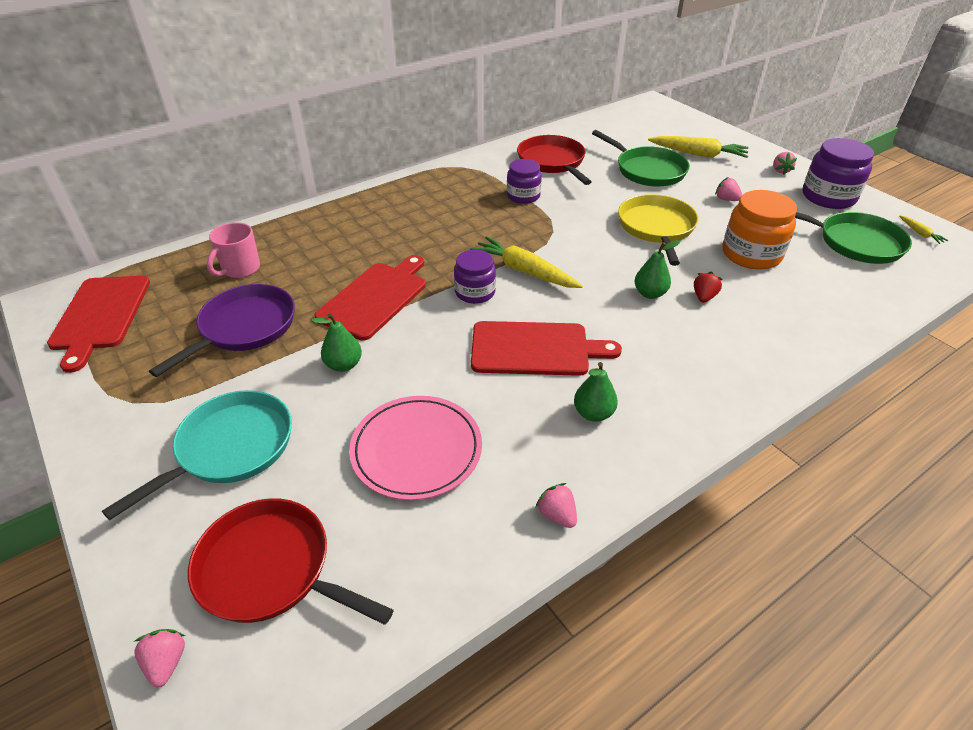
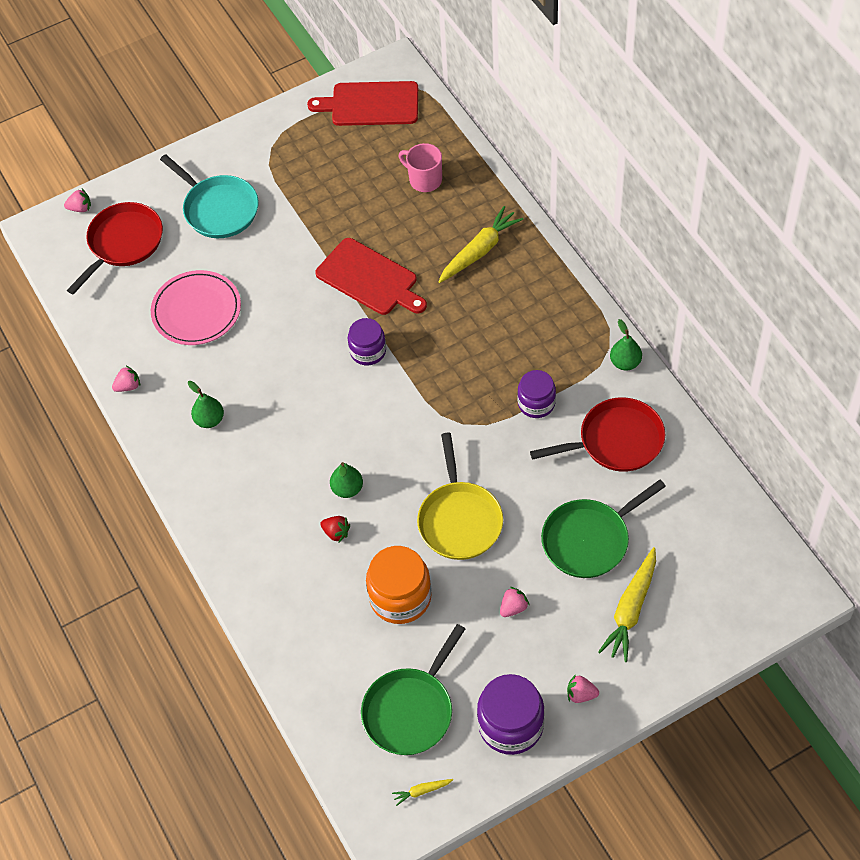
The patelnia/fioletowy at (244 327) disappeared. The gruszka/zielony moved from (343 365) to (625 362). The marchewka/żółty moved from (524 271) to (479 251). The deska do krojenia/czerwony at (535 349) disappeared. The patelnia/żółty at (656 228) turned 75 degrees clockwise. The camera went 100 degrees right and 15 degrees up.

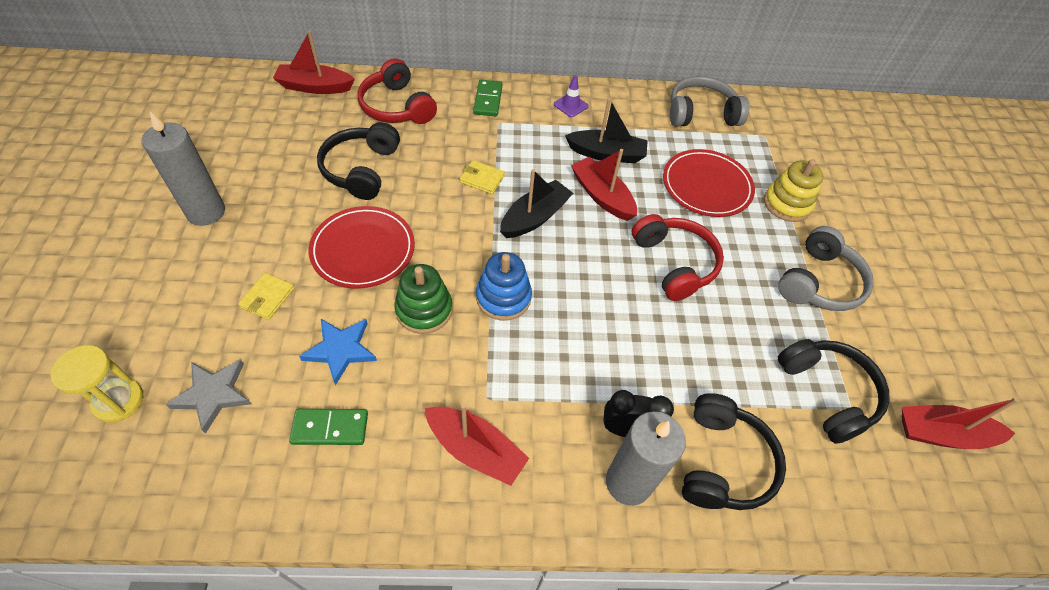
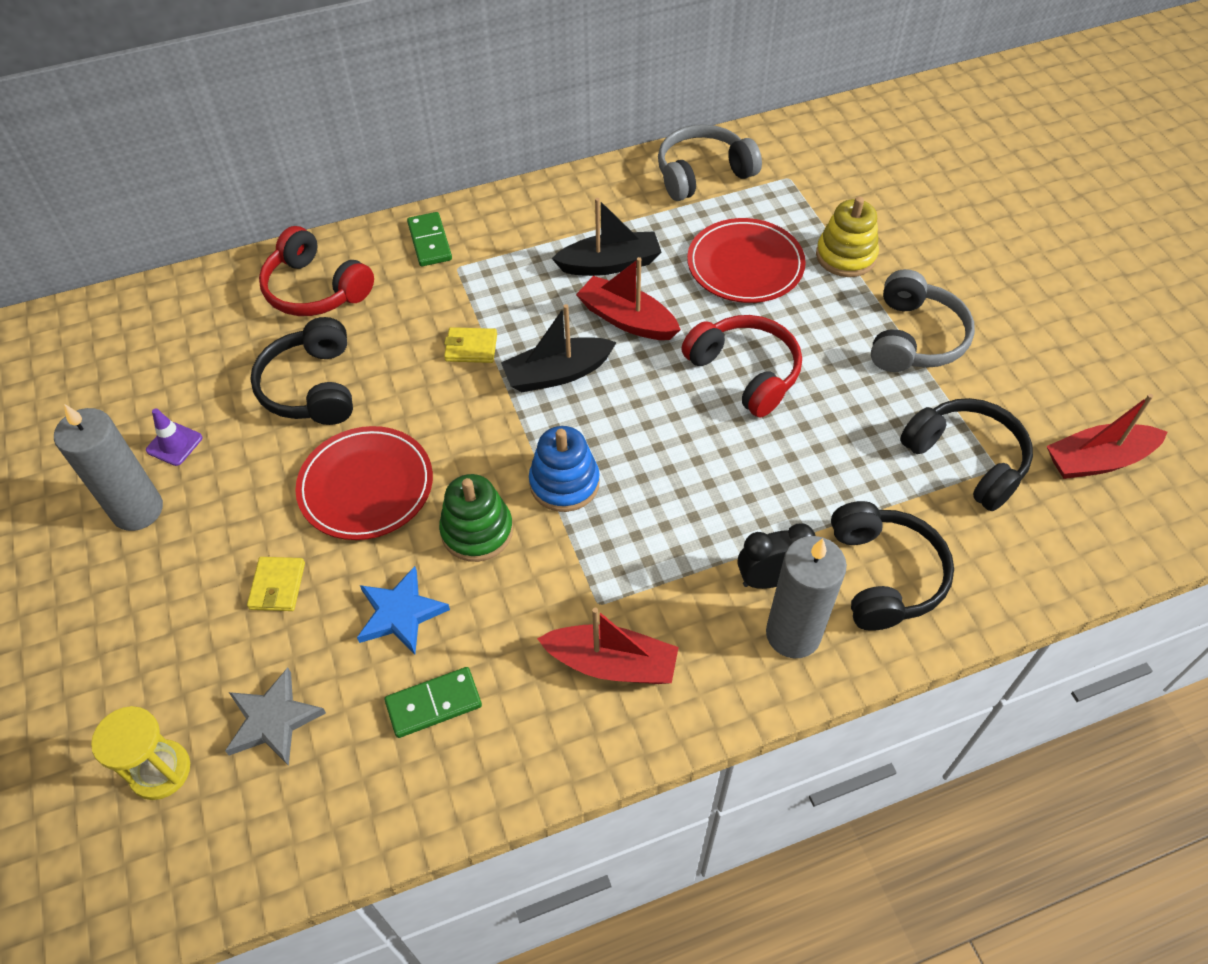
The łódka/czerwony at (315 87) disappeared. The łódka/czarny at (534 217) turned 135 degrees counterclockwise. The pachołek/fioletowy moved from (571 105) to (174 444). The camera went 15 degrees left and 0 degrees up.

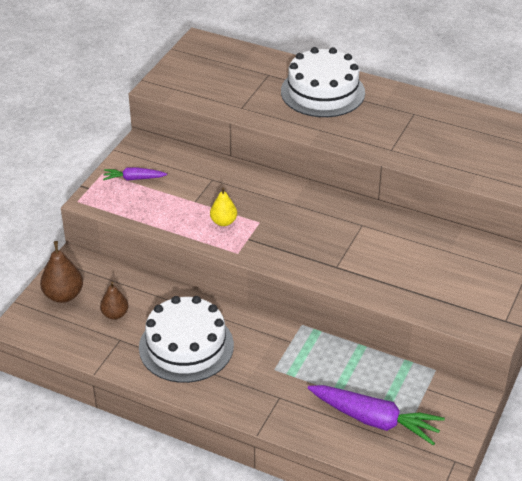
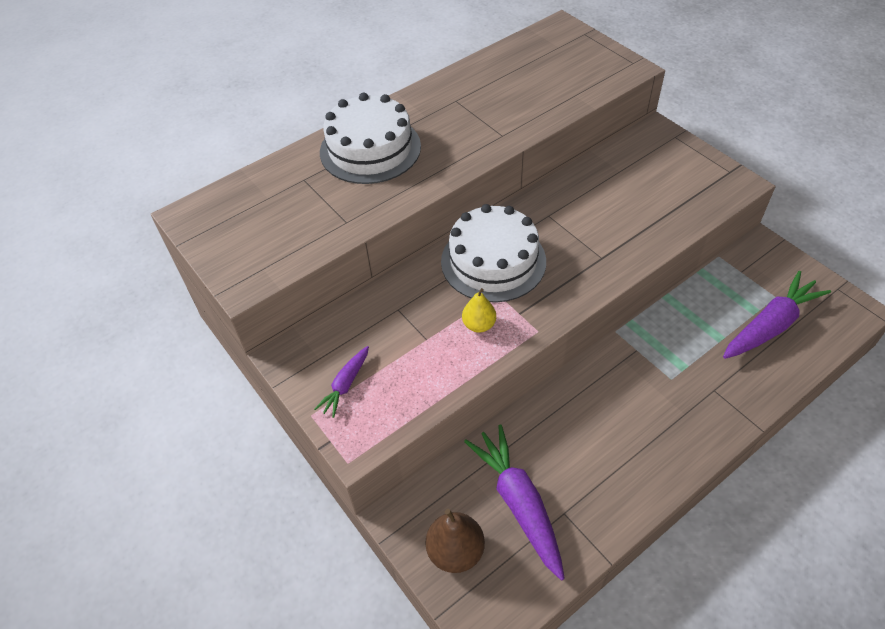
The gruszka/brązowy at (115 314) was replaced by the marchewka/fioletowy at (518 503). The tort/biały moved from (186 346) to (493 261). The camera went 60 degrees left and 10 degrees up.

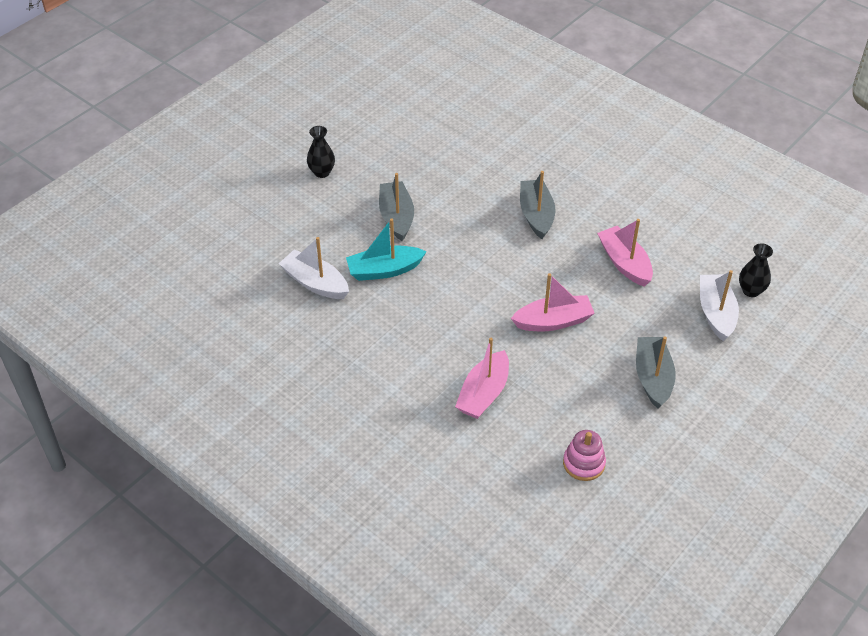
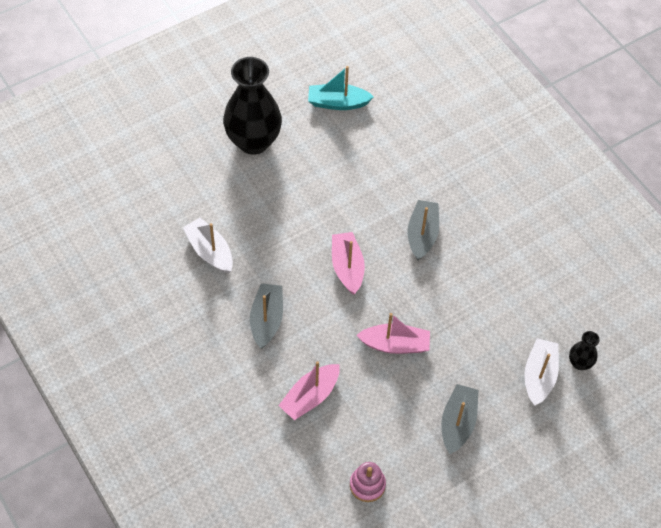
The wazon/czarny at (322 172) changed to 2.28 times the size. The łódka/turkusowy moved from (384 270) to (337 103). The łódka/szary moved from (396 217) to (267 320). The łódka/różowy moved from (624 263) to (347 267). The camera went 15 degrees right and 10 degrees up.

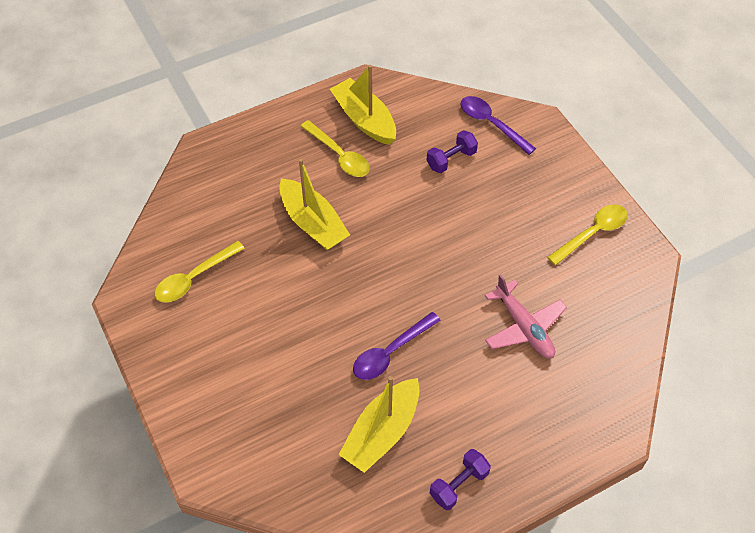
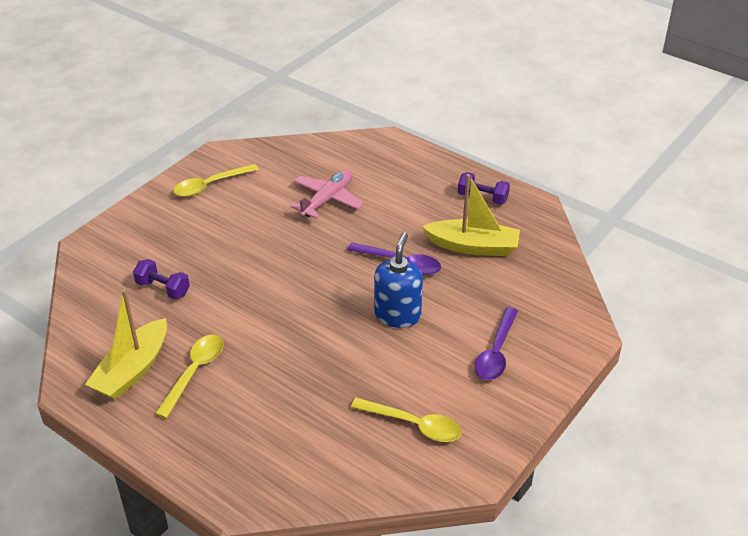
The łódka/żółty at (313 223) disappeared. The łyżka/fioletowy moved from (491 124) to (496 352). The łyżka/żółty at (592 233) turned 60 degrees counterclockwise. The dozownik mydła/niebieski at (397 315) appeared. The camera went 115 degrees left and 15 degrees down.

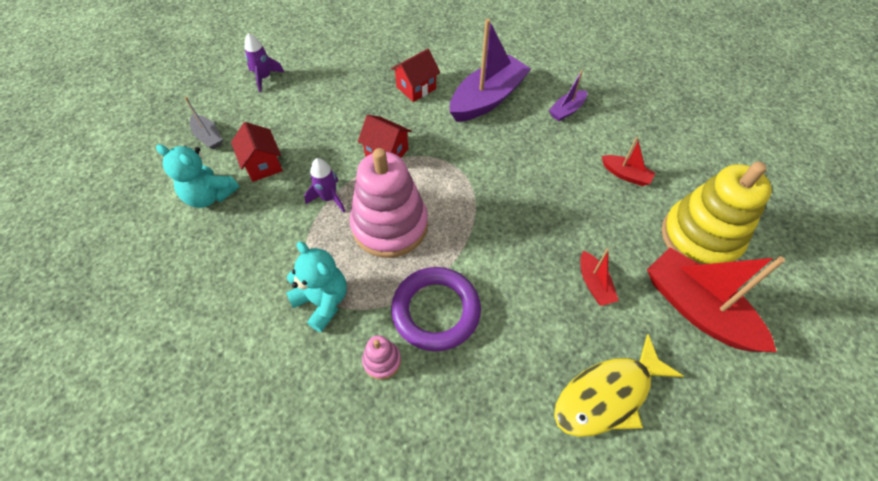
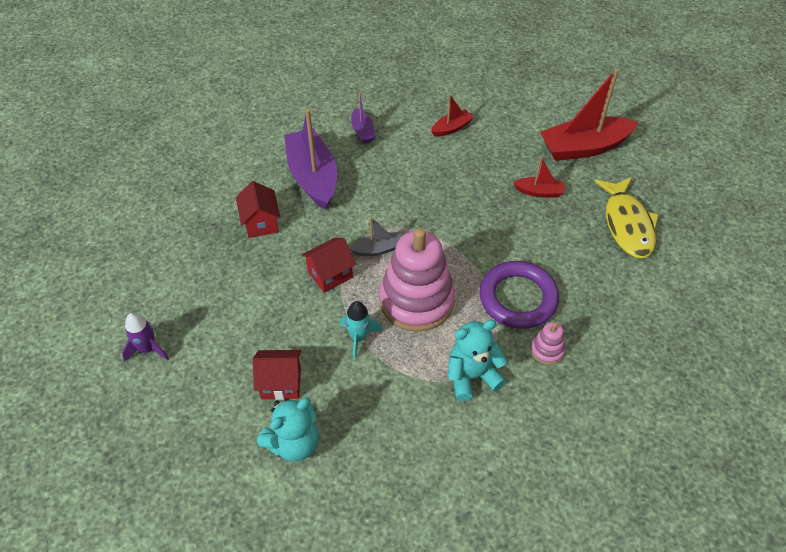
The łódka/szary moved from (208 137) to (378 249). The rakieta/fioletowy at (329 198) became the rakieta/turkusowy at (359 338). The zabawka nakładanka/żółty at (700 237) disappeared. The camera went 65 degrees left and 5 degrees down.

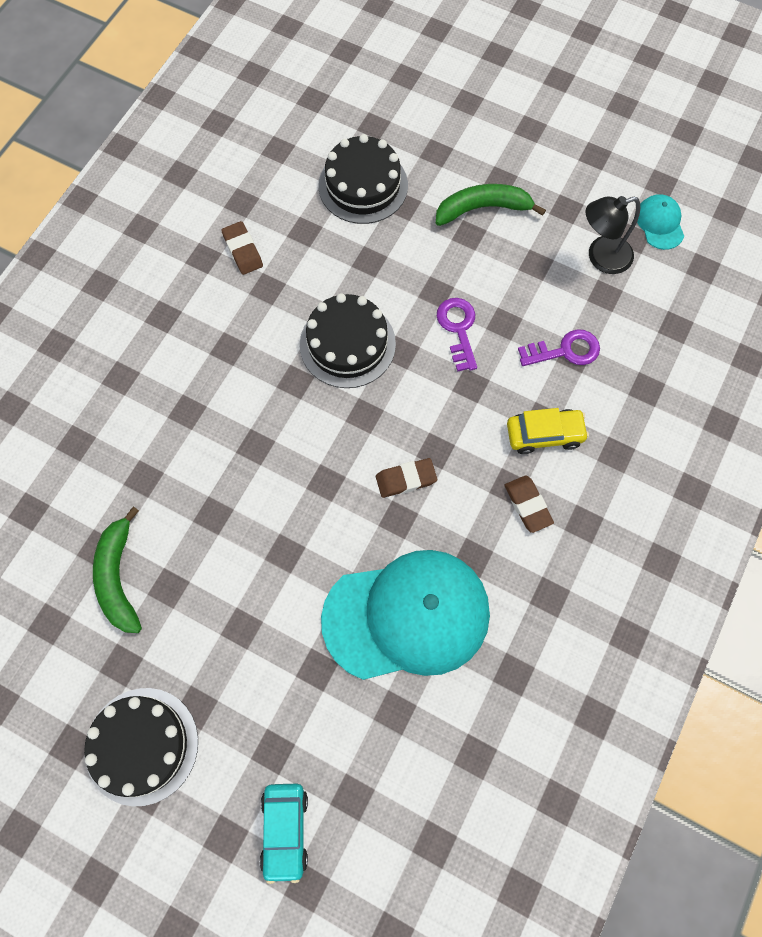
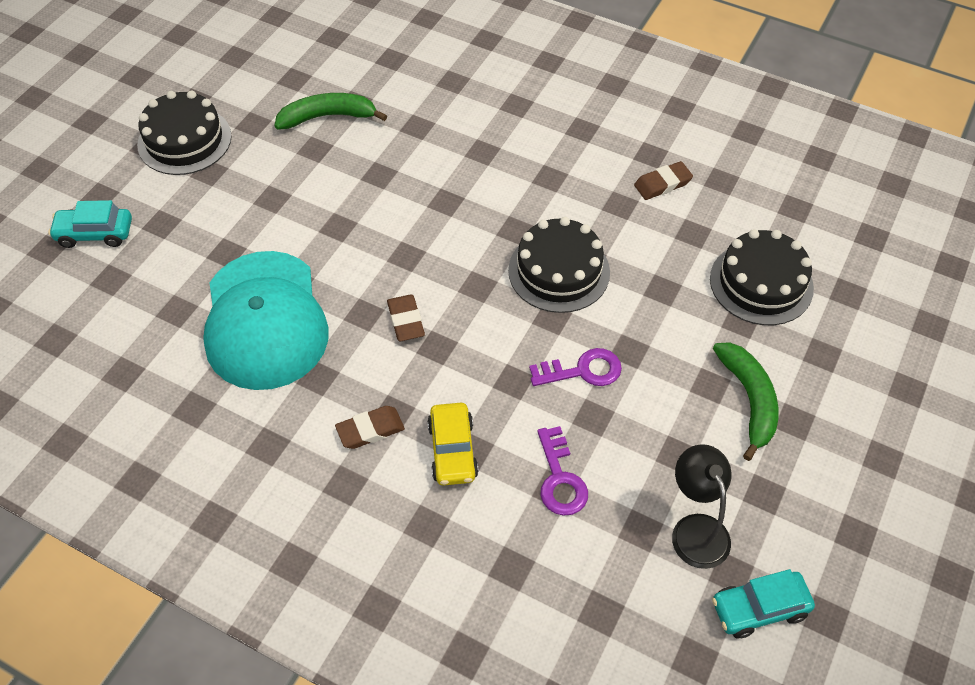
The czapka/turkusowy at (660 223) was replaced by the samochód/turkusowy at (759 608). The camera went 90 degrees right and 15 degrees down.

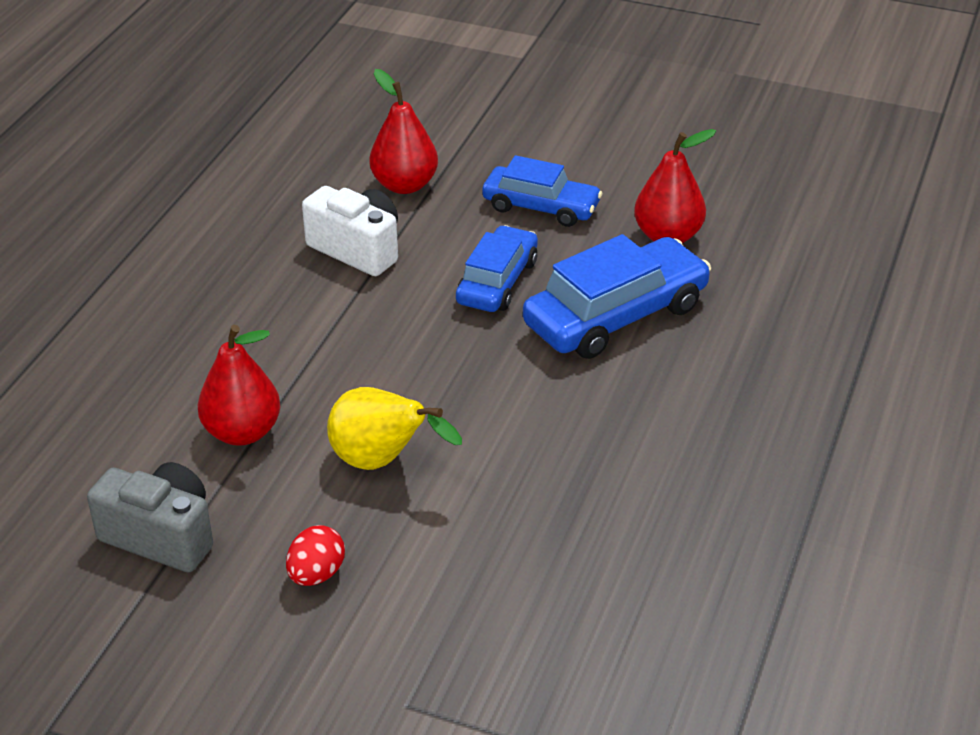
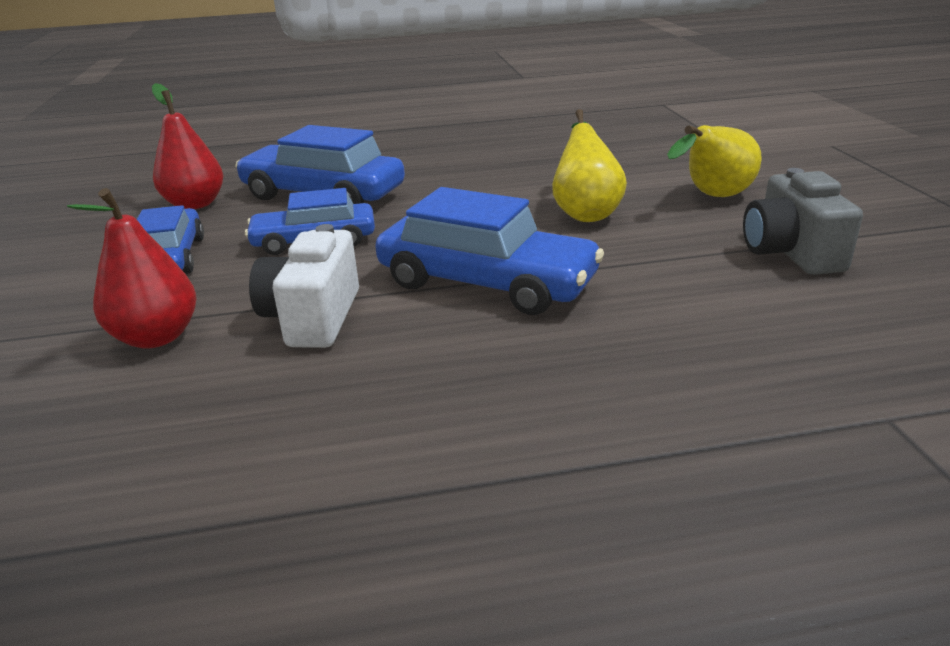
The gruszka/czerwony at (242 432) disappeared. The jajko/czerwony at (316 574) was replaced by the gruszka/żółty at (712 197). The samochód/niebieski at (486 283) appeared. The camera went 120 degrees left and 10 degrees down.

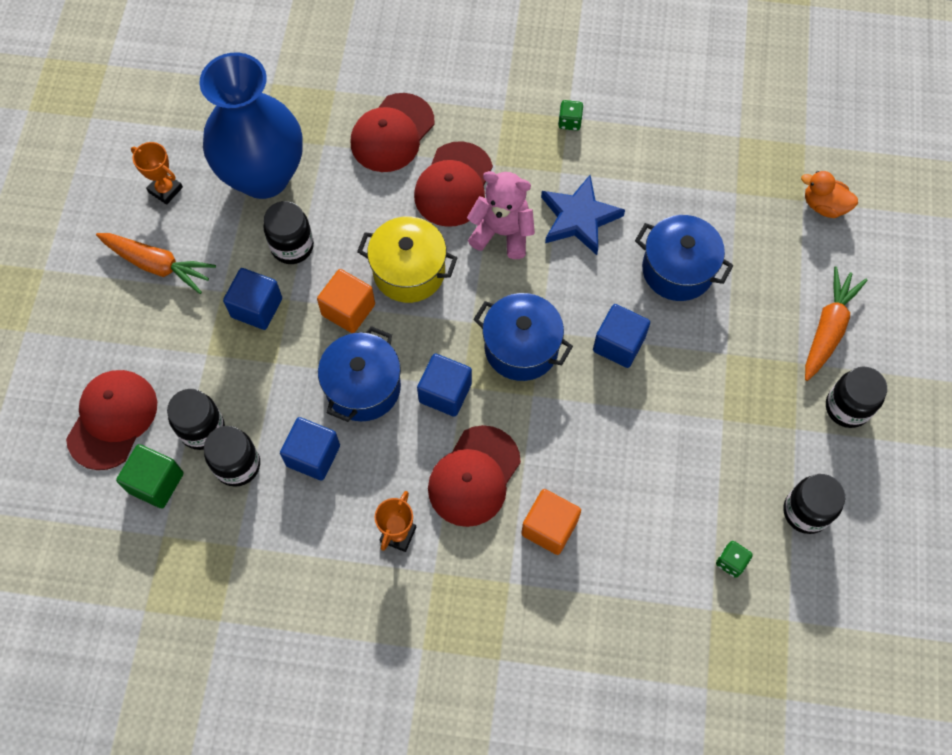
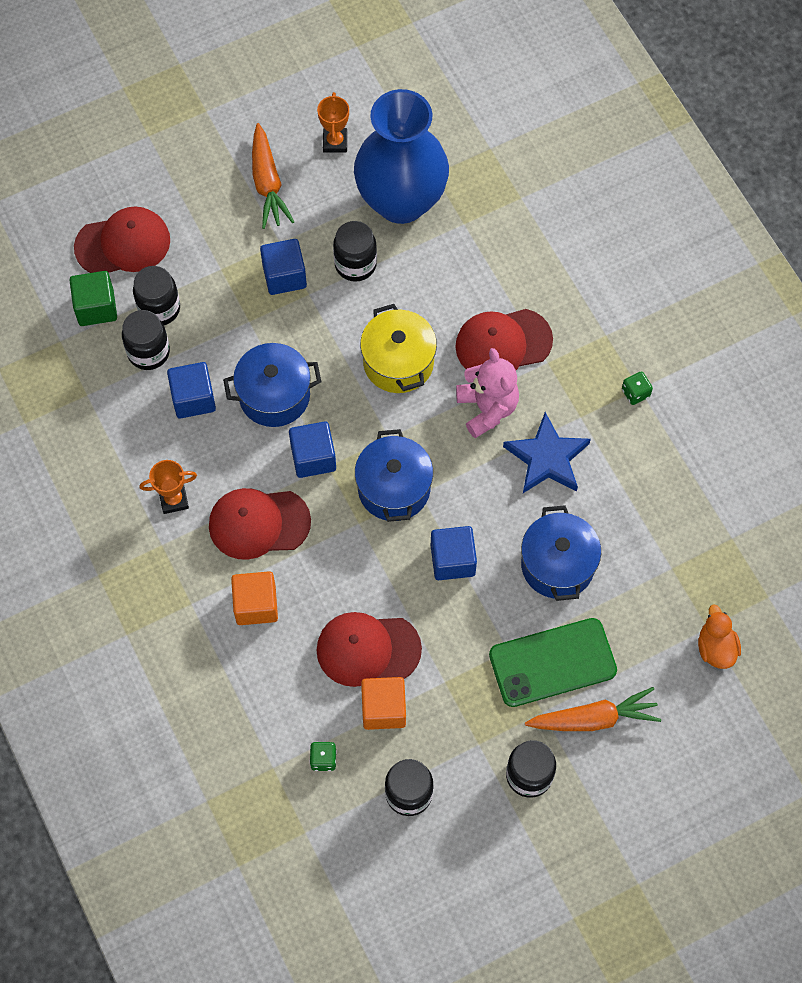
The sześcian/pomarańczowy moved from (348 310) to (383 709). The czapka/czerwony moved from (392 133) to (368 649). The telefon/zielony at (552 663) appeared. The camera went 55 degrees right and 0 degrees up.

